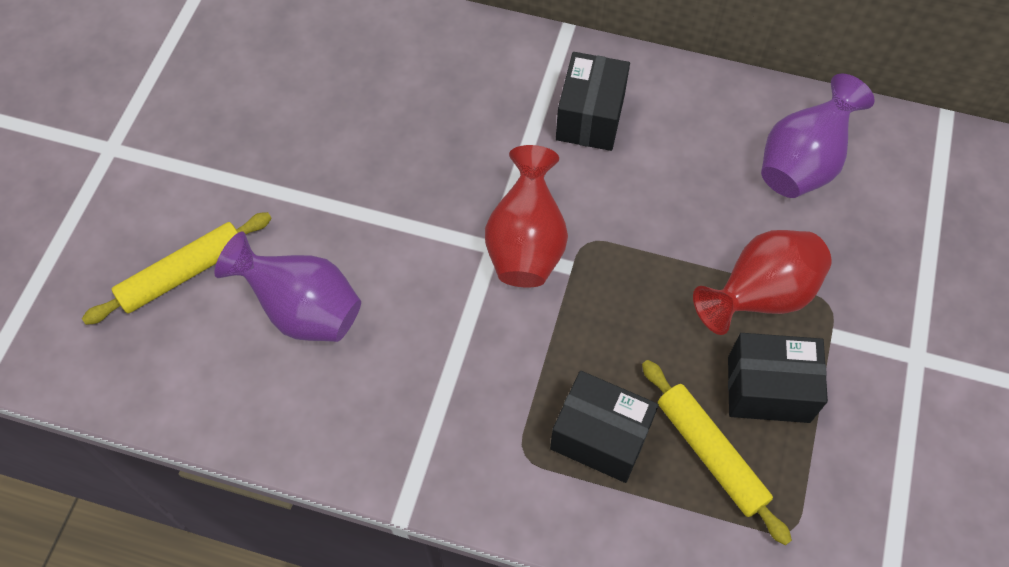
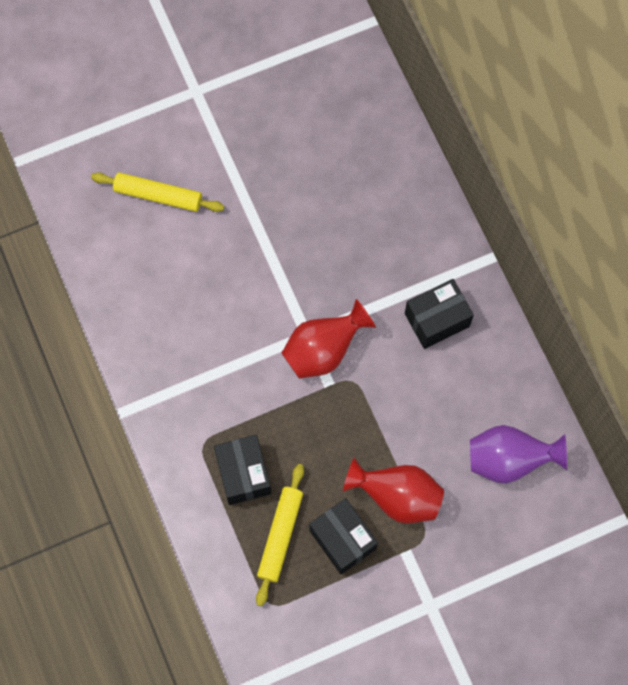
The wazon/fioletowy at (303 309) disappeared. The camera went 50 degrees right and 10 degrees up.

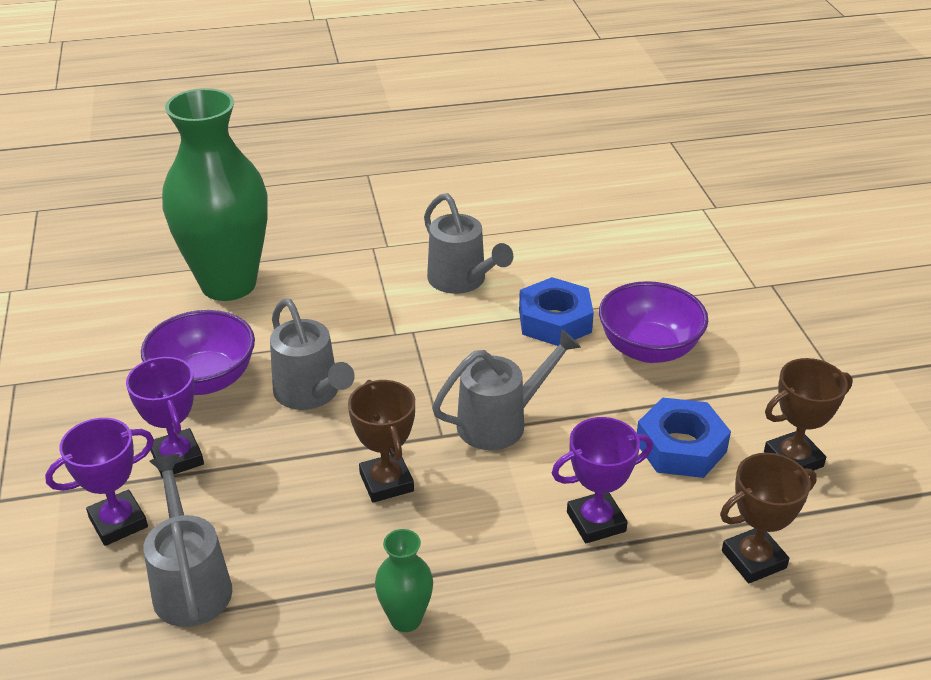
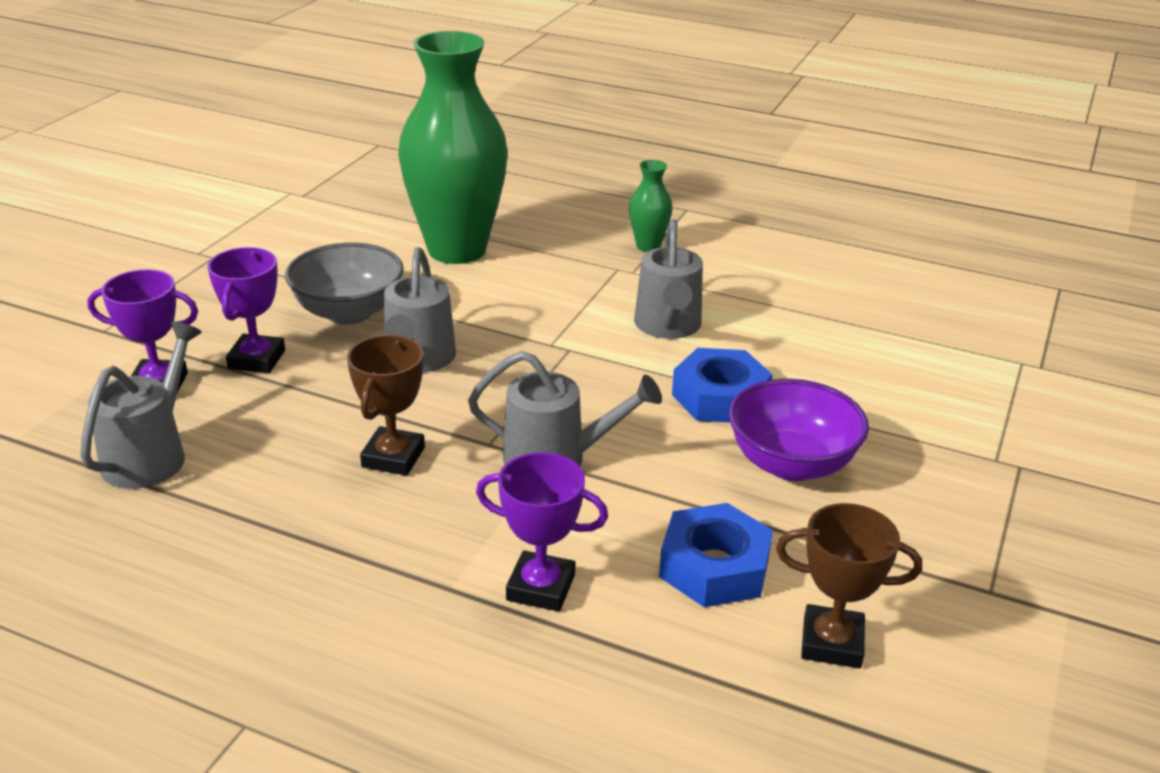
The miska/fioletowy at (204 380) became the miska/szary at (348 312). The wazon/zielony moved from (406 619) to (648 246). The puchar/brązowy at (753 559) disappeared. The camera went 35 degrees right and 5 degrees down.

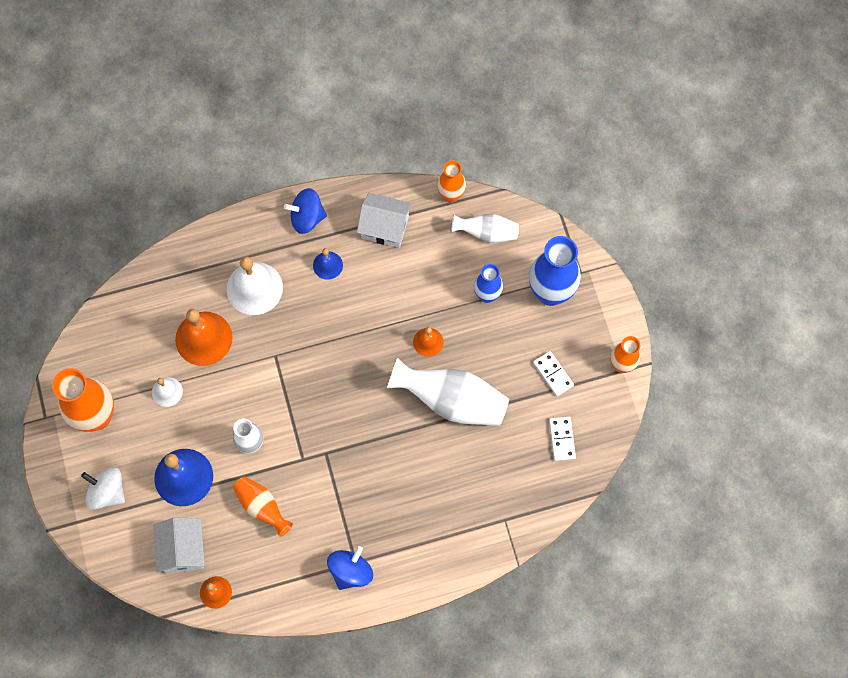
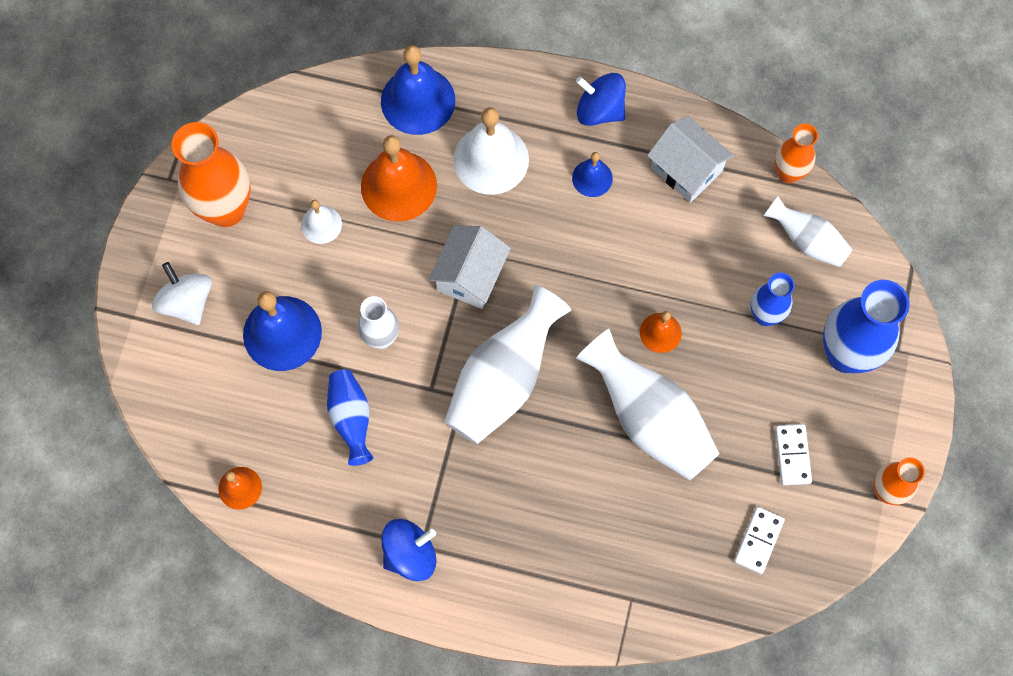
The domek/biały moved from (183 549) to (470 276). The wazon/pomarańczowy at (262 507) became the wazon/niebieski at (351 419). The dzwonek/niebieski at (418 100) appeared. The wazon/biały at (503 380) appeared. The camera went 30 degrees right and 0 degrees up.

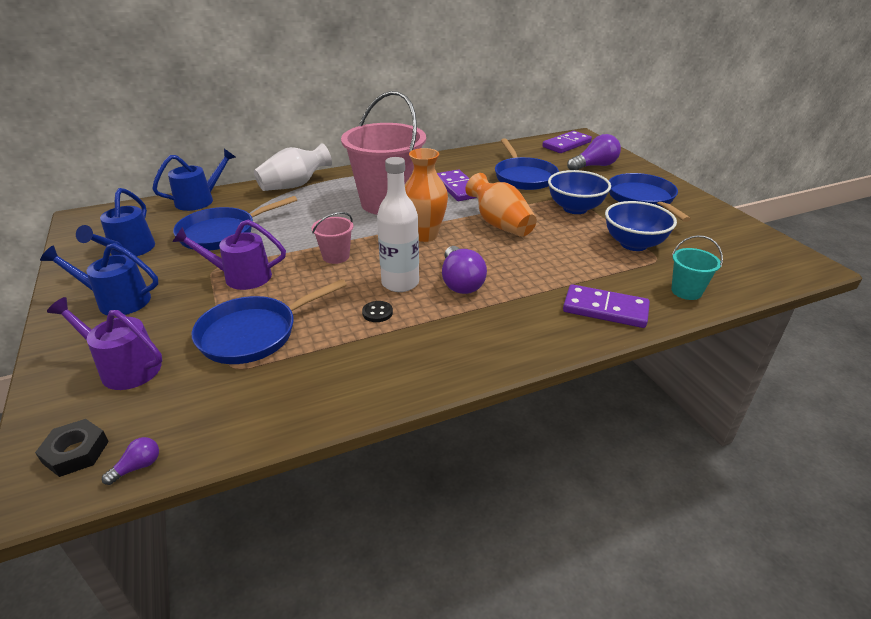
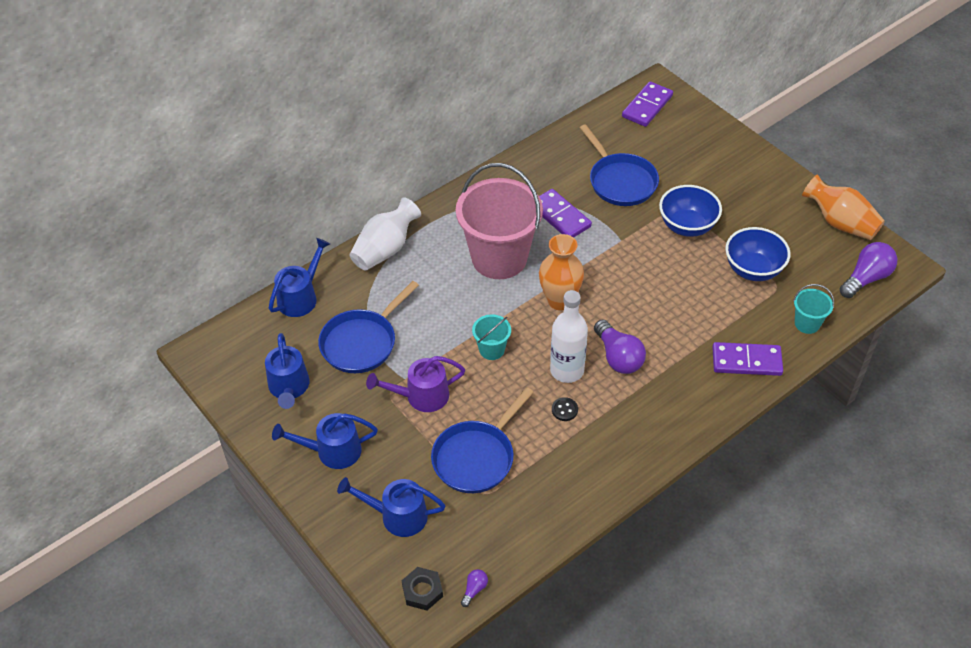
The konewka/fioletowy at (124 367) became the konewka/niebieski at (397 516). The wiadro/różowy at (336 256) became the wiadro/turkusowy at (492 349). The wazon/pomarańczowy moved from (500 224) to (840 223). The żarówka/fioletowy moved from (594 166) to (866 278). The patelnia/niebieski at (643 199) disappeared. The camera went 15 degrees left and 15 degrees up.

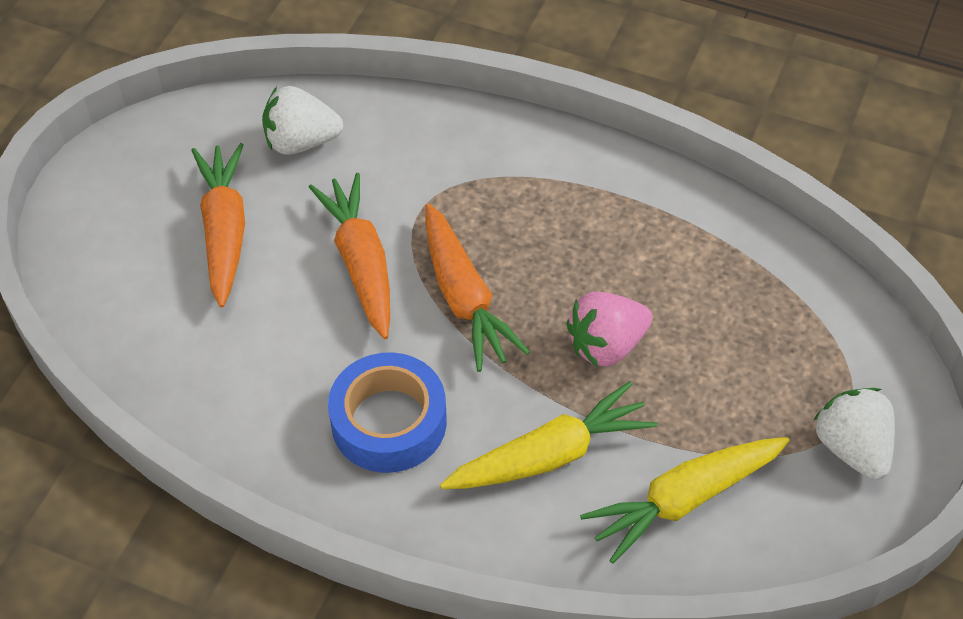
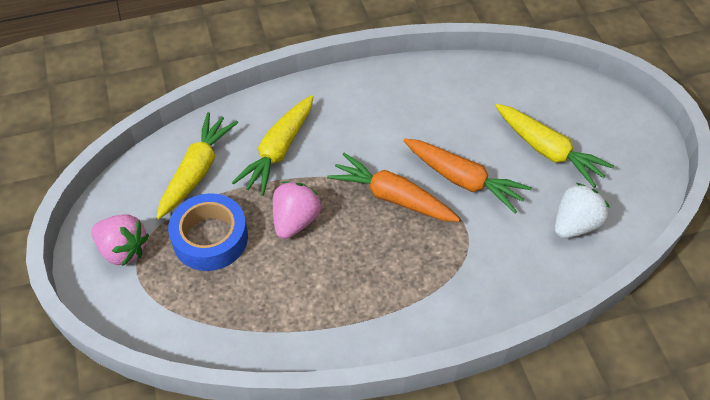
The marchewka/pomarańczowy at (224 231) became the marchewka/żółty at (547 151). The taśma klejąca/niebieski moved from (389 422) to (210 238). The truskawka/biały at (852 448) became the truskawka/różowy at (123 250). The camera went 140 degrees right and 0 degrees up.

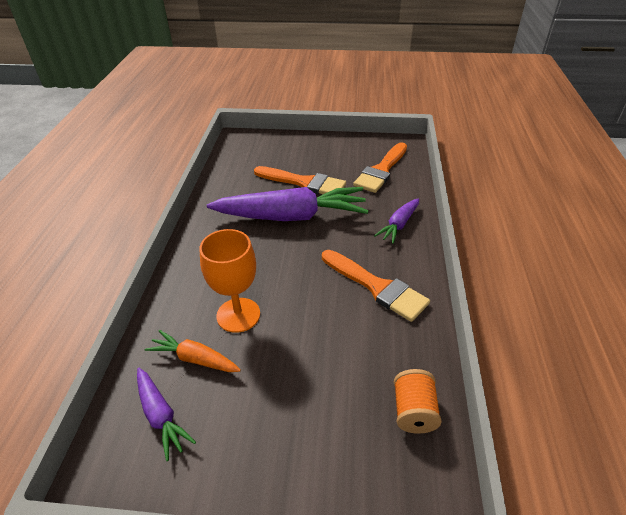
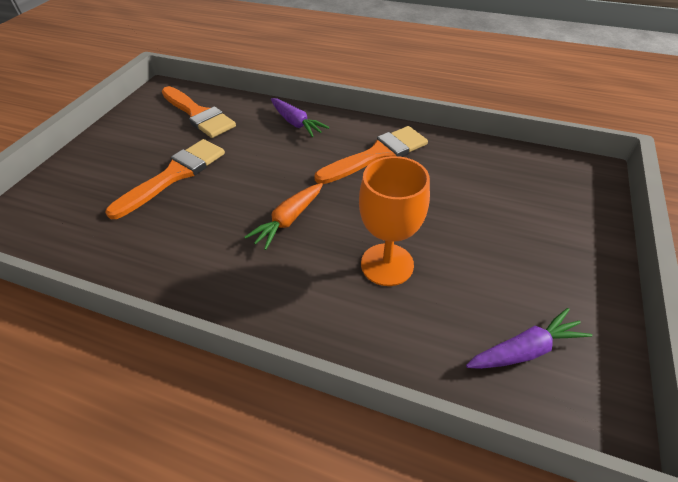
The marchewka/pomarańczowy moved from (195 359) to (288 220). The marchewka/fioletowy at (291 216) disappeared. The szpulka/pomarańczowy at (413 411) disappeared. The camera went 75 degrees left and 5 degrees up.

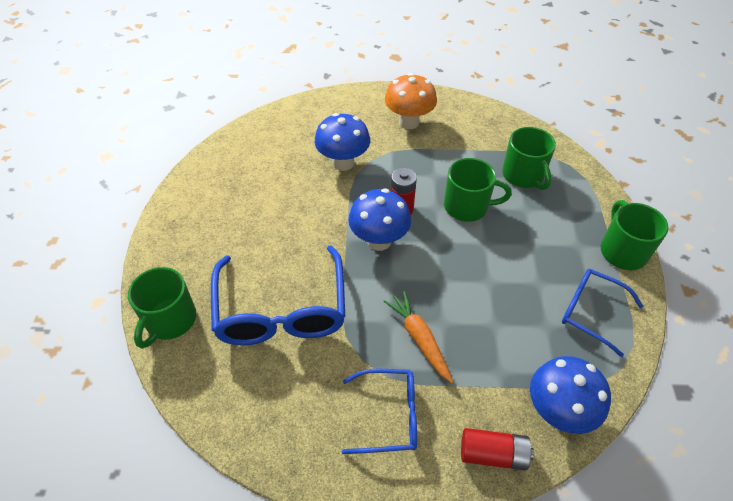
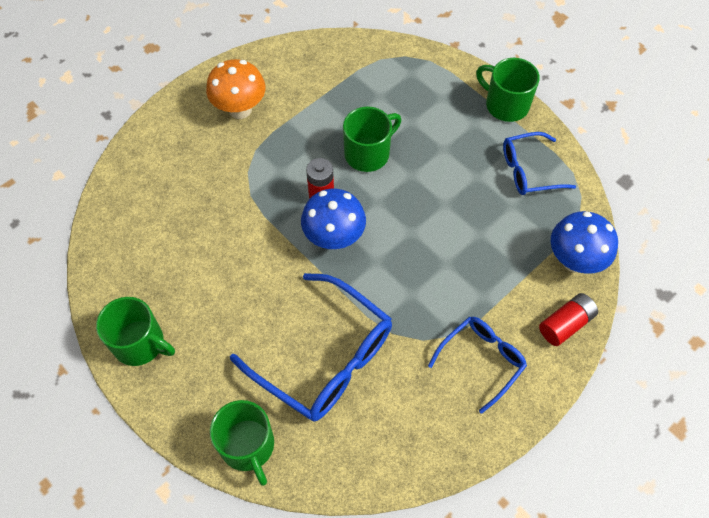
The grzyb/niebieski at (343 163) disappeared. The marchewka/pomarańczowy at (419 339) disappeared. The kubek/zielony moved from (523 175) to (140 343). The camera went 45 degrees left and 10 degrees up.

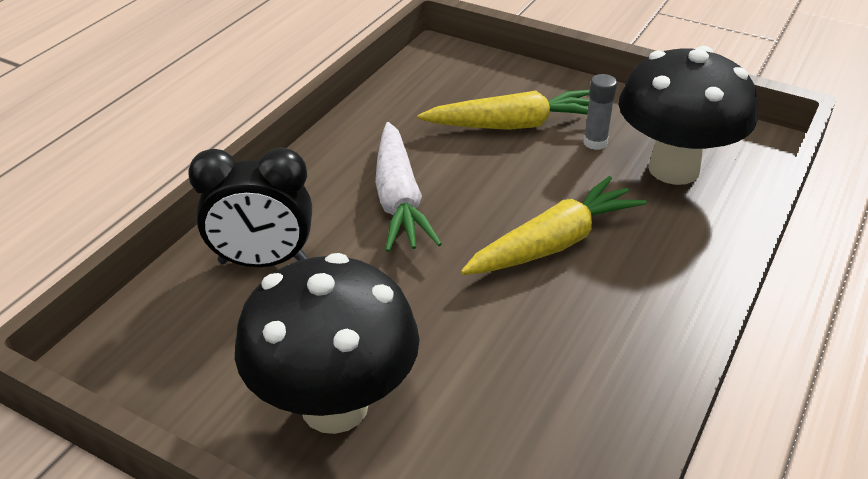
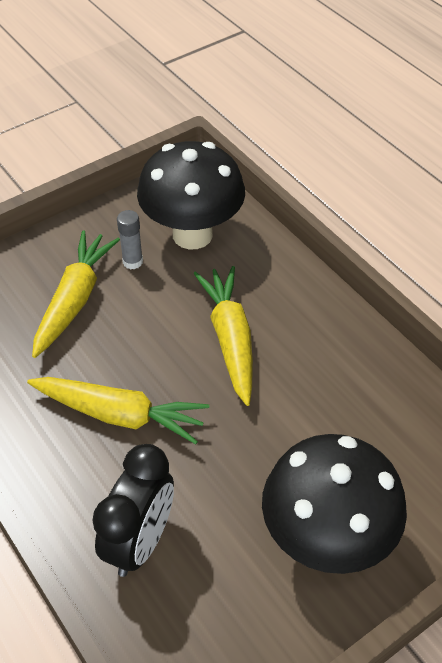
The marchewka/biały at (399 200) became the marchewka/żółty at (120 415). The camera went 65 degrees left and 10 degrees up.

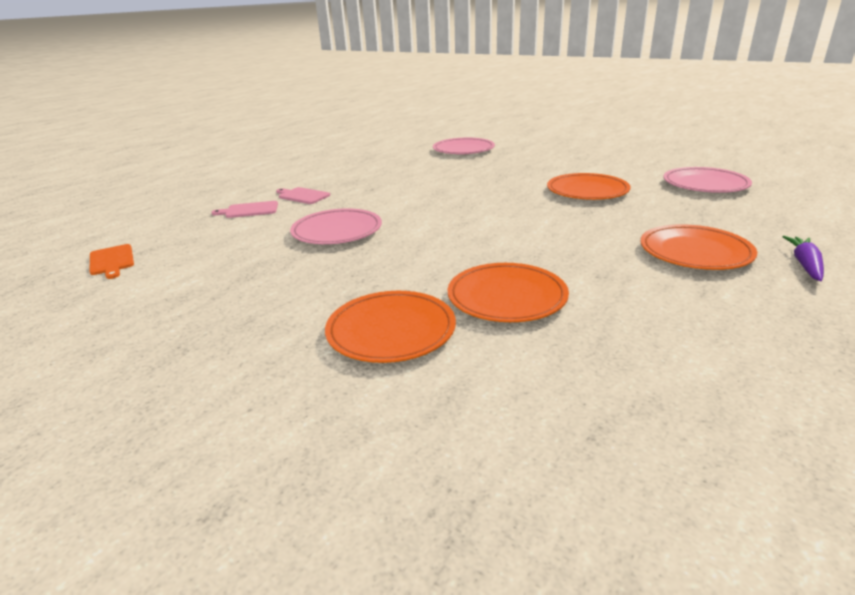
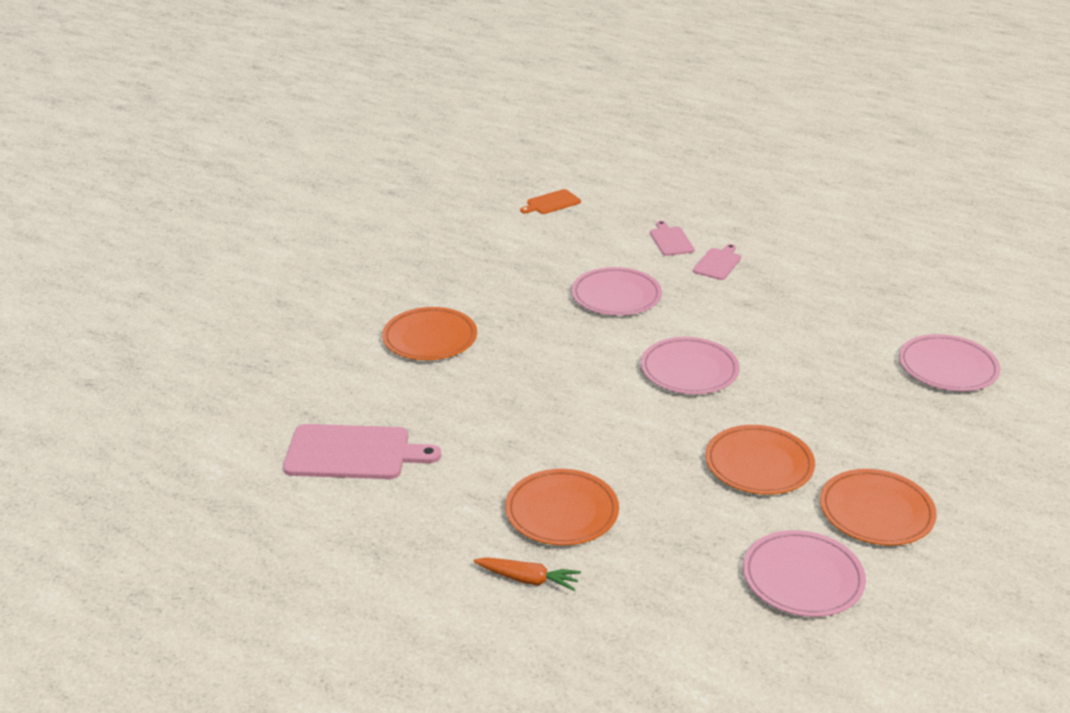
The talerz/pomarańczowy moved from (507 297) to (876 511). The marchewka/fioletowy at (804 264) became the marchewka/pomarańczowy at (528 579). The deska do krojenia/różowy at (353 453) appeared. The talerz/różowy at (689 370) appeared. The camera went 85 degrees right and 5 degrees up.

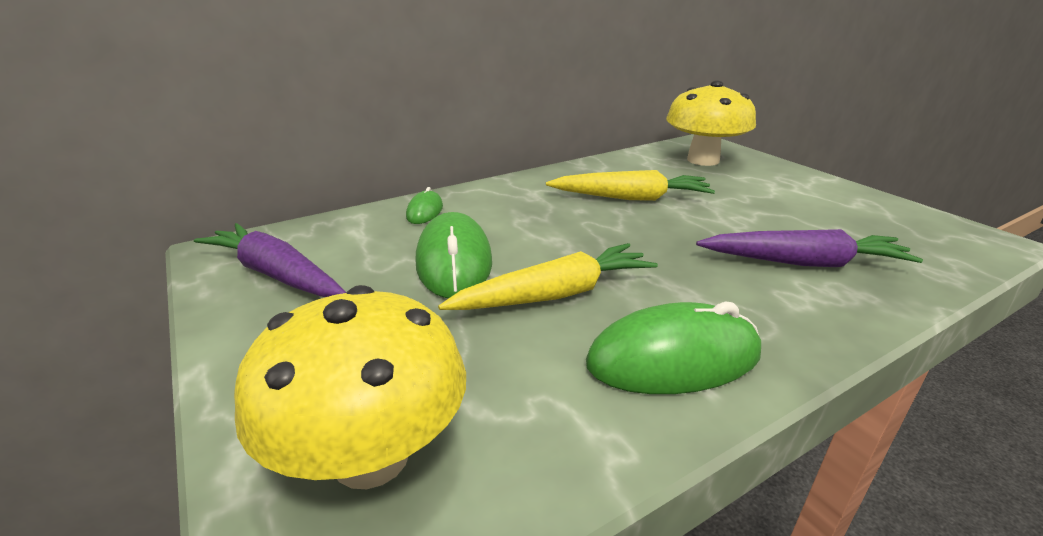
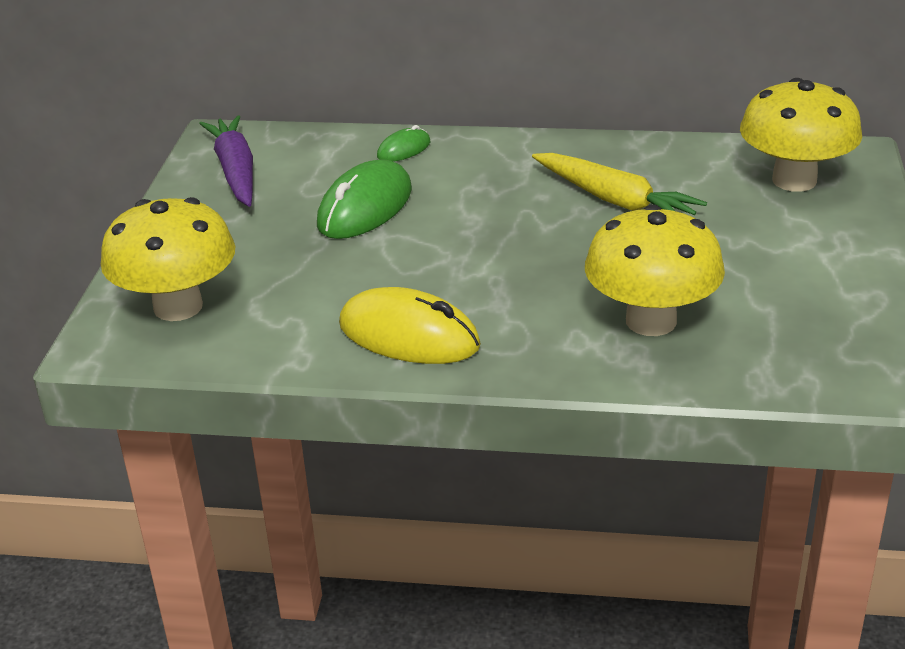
The marchewka/żółty at (555 294) disappeared. The myszka/zielony at (673 358) became the myszka/żółty at (409 335). The marchewka/fioletowy at (804 263) was replaced by the grzyb/żółty at (651 321). The camera went 40 degrees right and 5 degrees up.

